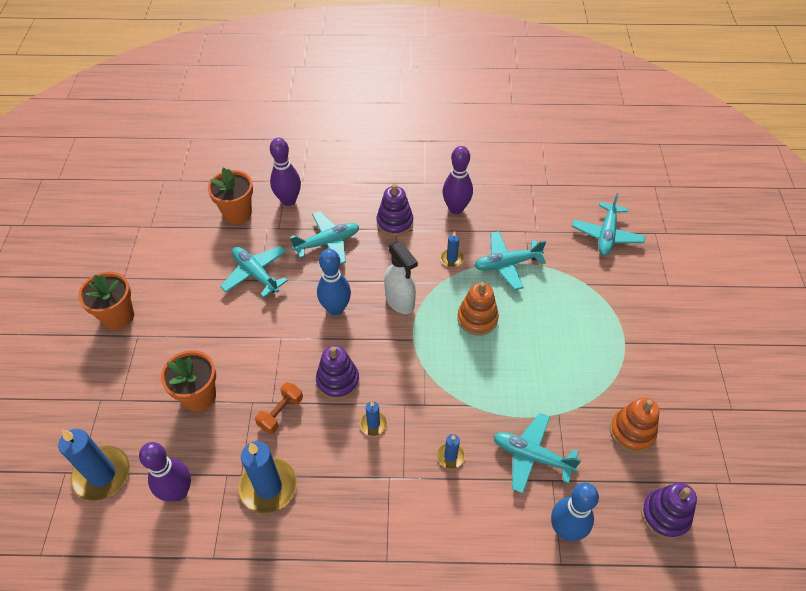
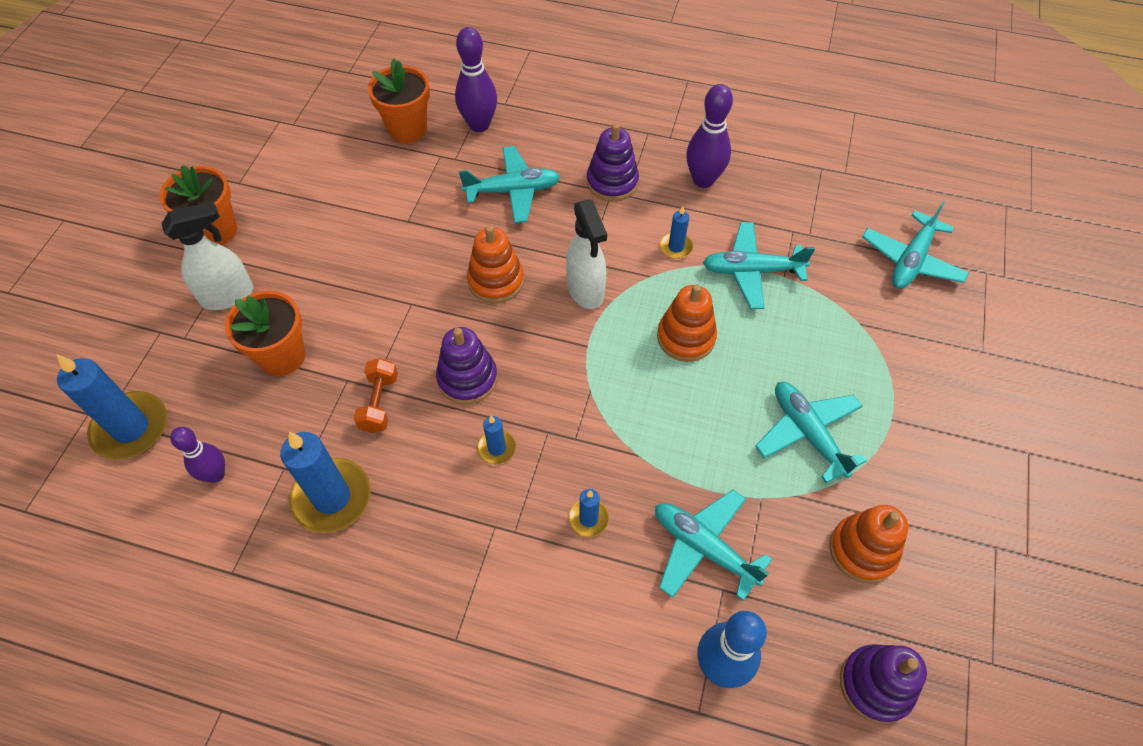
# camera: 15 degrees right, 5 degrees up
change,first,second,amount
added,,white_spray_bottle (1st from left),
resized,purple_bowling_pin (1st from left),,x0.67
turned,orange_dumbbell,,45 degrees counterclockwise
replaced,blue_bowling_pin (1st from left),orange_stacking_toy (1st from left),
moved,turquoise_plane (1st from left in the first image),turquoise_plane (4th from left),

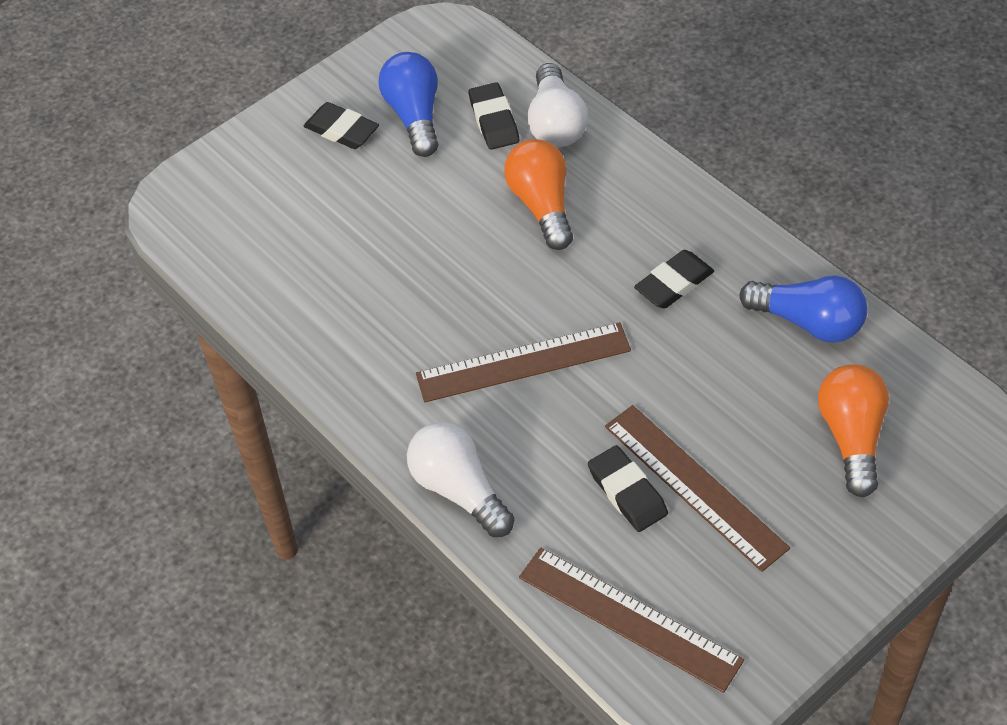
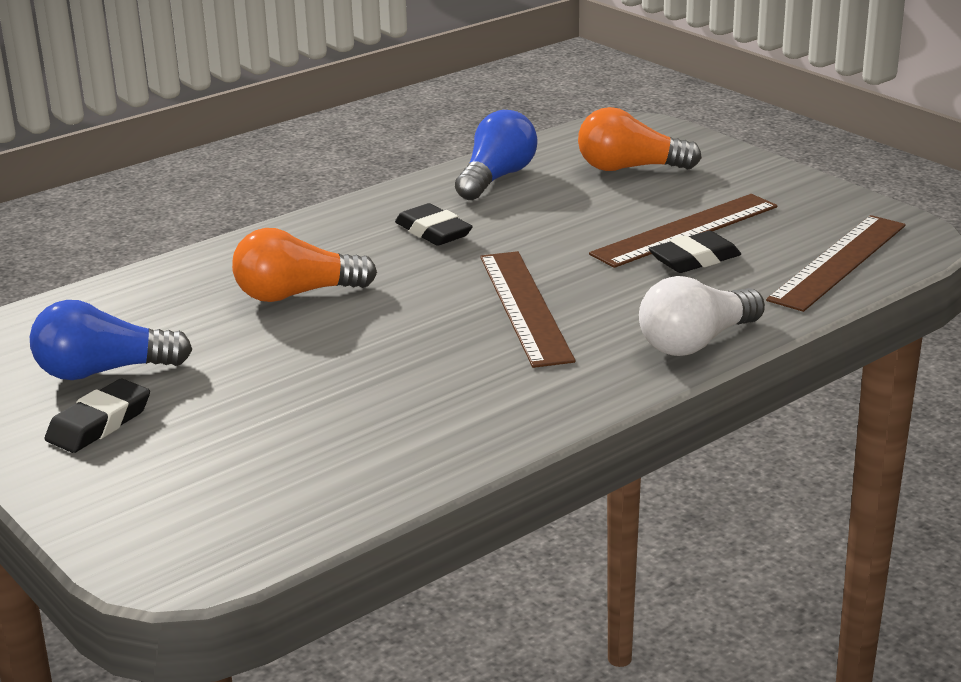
# camera: 90 degrees left, 25 degrees down
change,first,second,amount
removed,black_eraser (2nd from left),,
removed,white_light_bulb (2nd from left),,

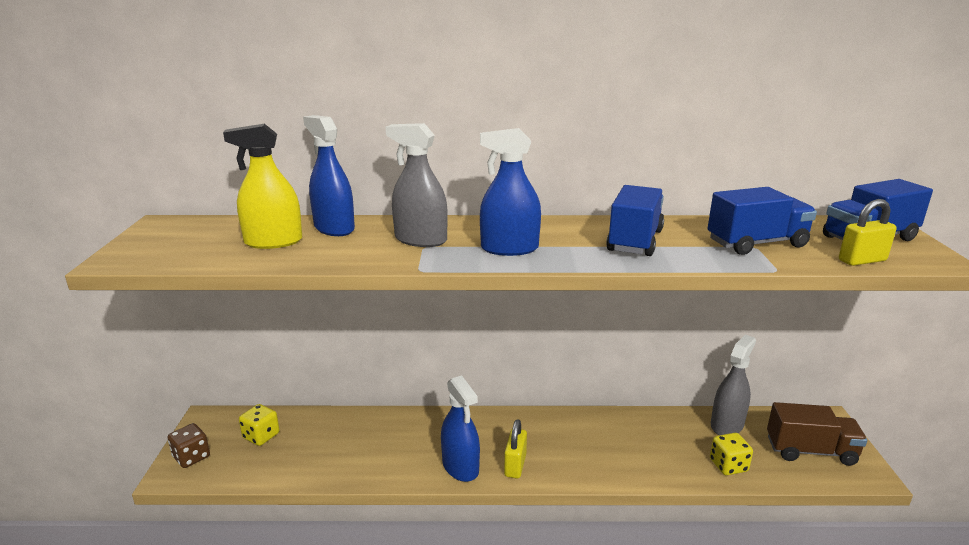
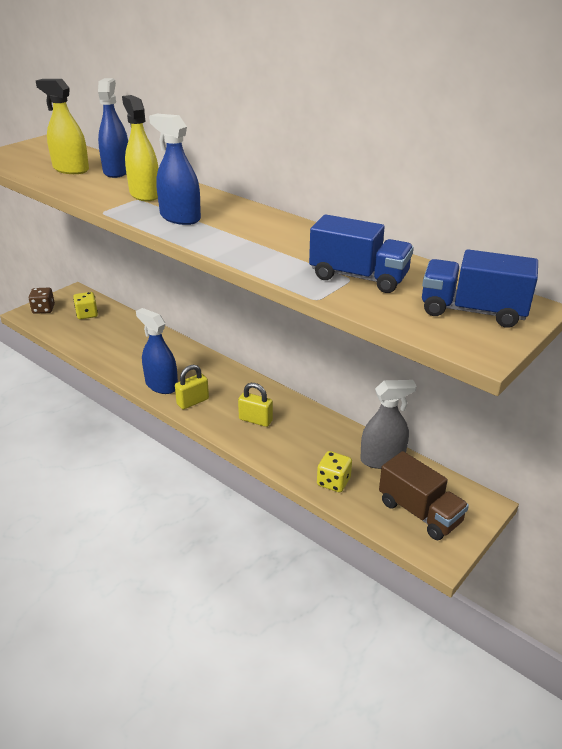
# camera: 40 degrees right, 10 degrees up
change,first,second,amount
recoloured,grey_spray_bottle (1st from left),yellow_spray_bottle (2nd from left),
turned,blue_spray_bottle (2nd from left),,120 degrees clockwise
moved,yellow_padlock (2nd from left),,
removed,blue_truck (1st from left),,

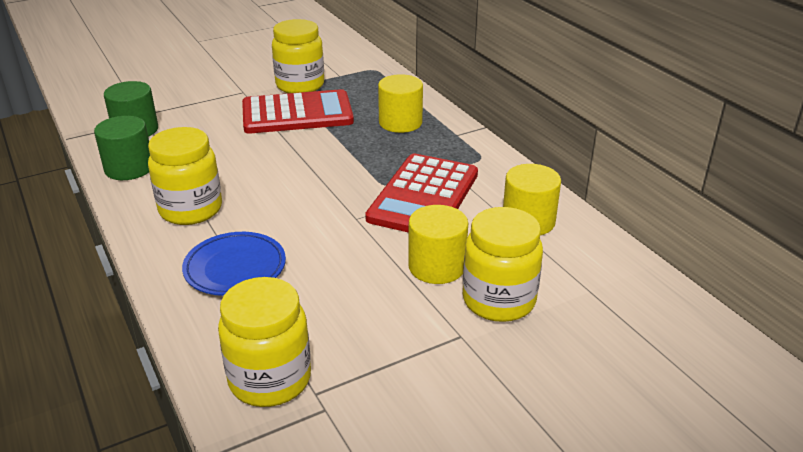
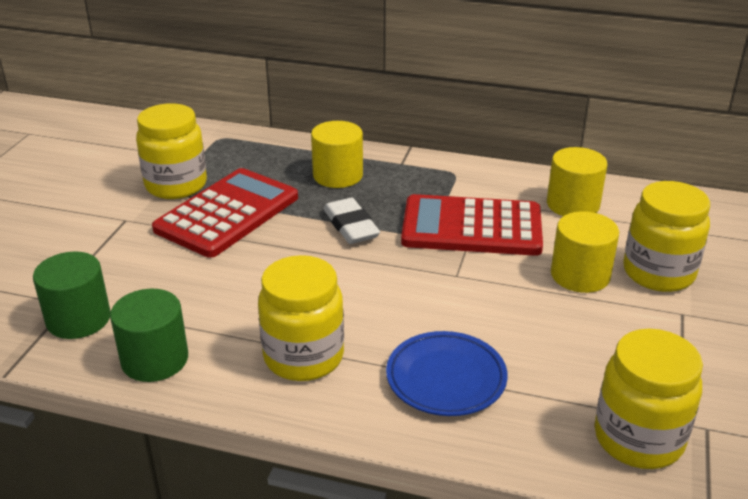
# camera: 45 degrees left, 0 degrees up
change,first,second,amount
added,,white_eraser,
turned,red_calculator (2nd from left),,120 degrees clockwise

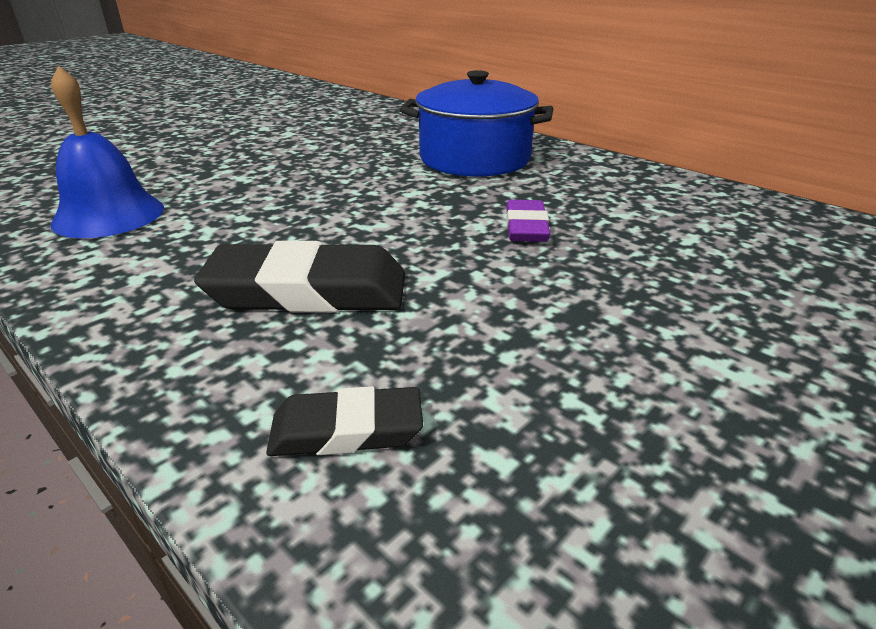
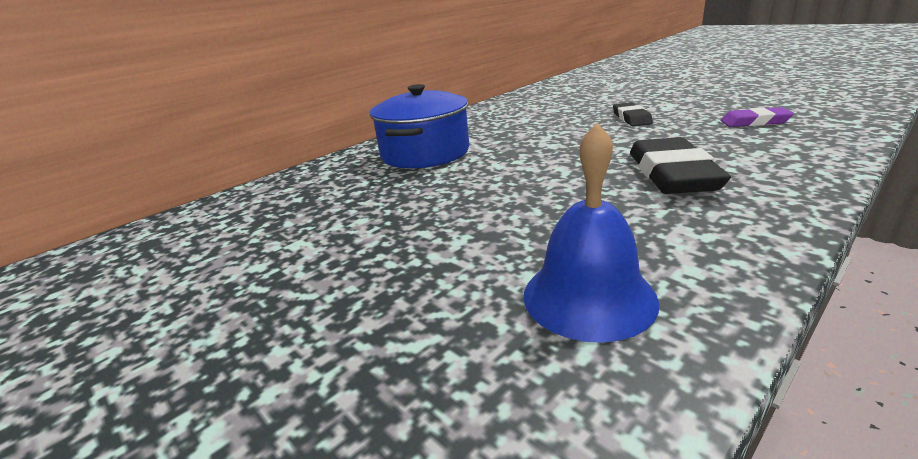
# camera: 85 degrees left, 5 degrees down
change,first,second,amount
moved,black_eraser (2nd from left in the first image),black_eraser (1st from left),
moved,purple_eraser,,

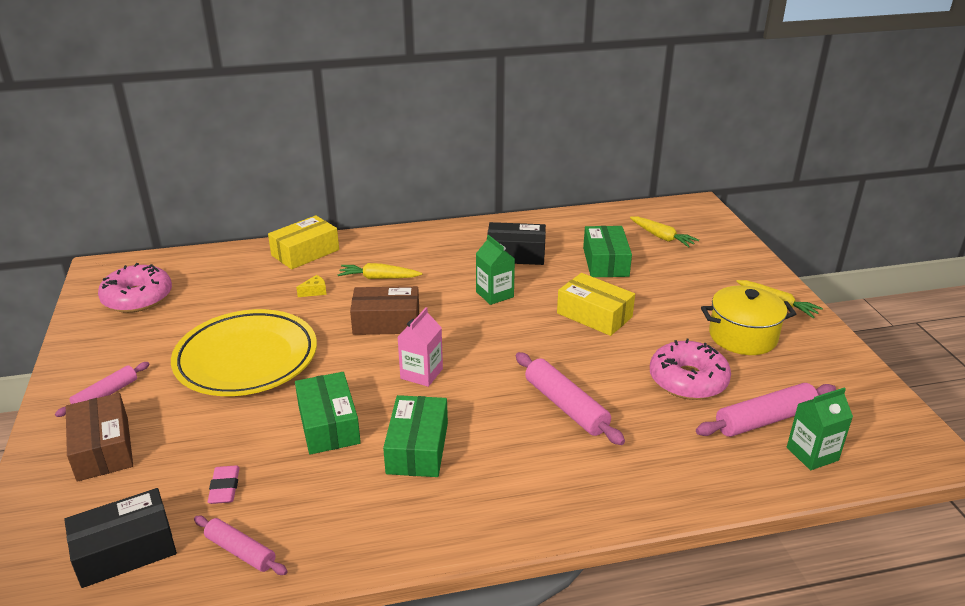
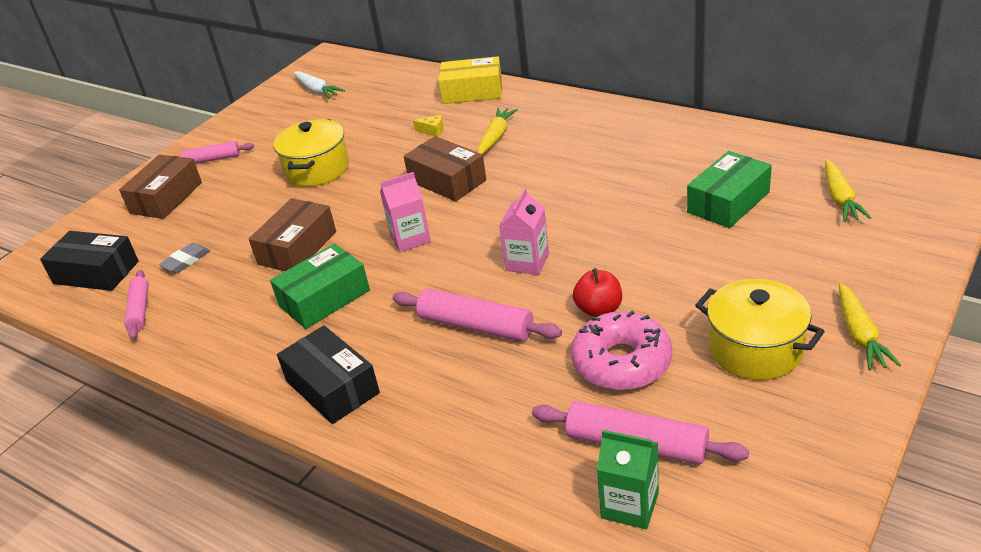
# camera: 50 degrees right, 5 degrees up
change,first,second,amount
recoloured,pink_eraser,grey_eraser,
recoloured,green_box (1st from left),brown_box (2nd from left),
replaced,yellow_plate,yellow_pot (1st from left),
moved,black_box (2nd from left),,
replaced,pink_donut (1st from left),white_carrot,
turned,pink_rolling_pin (3rd from left),,75 degrees counterclockwise
turned,yellow_carrot (1st from left),,60 degrees clockwise
added,,pink_carton (2nd from left),
added,,red_apple,
removed,green_carton (1st from left),,
removed,yellow_box (2nd from left),,

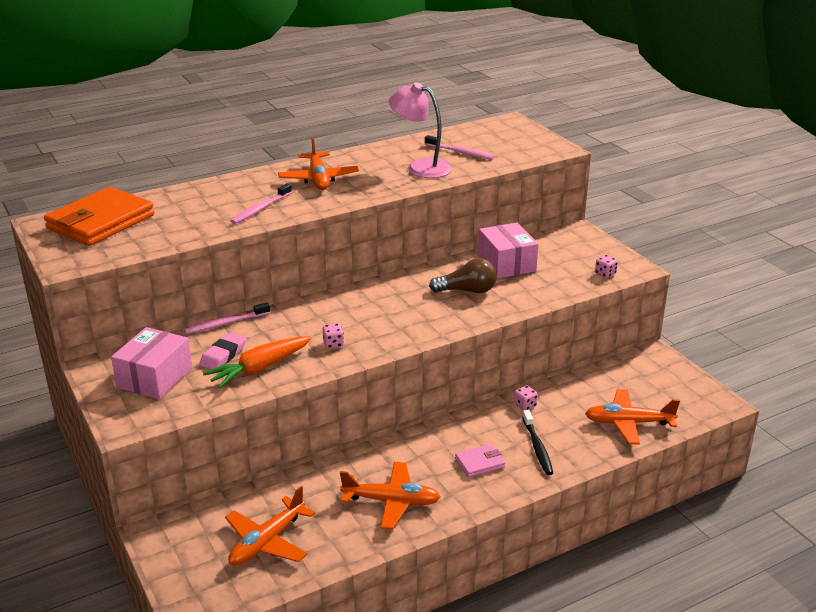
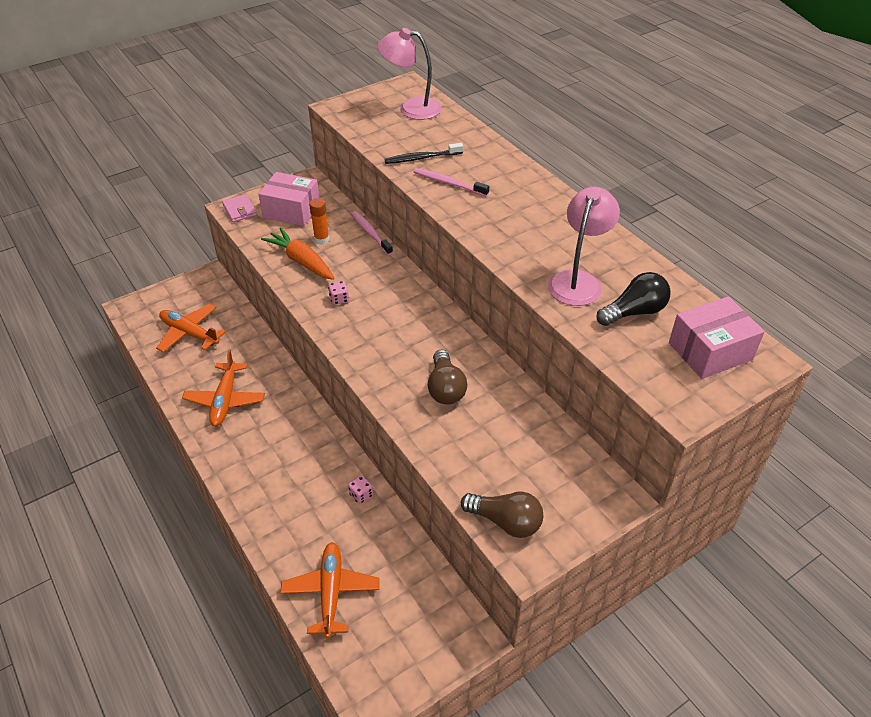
# camera: 85 degrees right, 15 degrees up
change,first,second,amount
moved,pink_wallet,,
replaced,pink_eraser,orange_glue_stick,
replaced,orange_wallet,pink_lamp (1st from left),
moved,black_toothbrush,,
replaced,pink_dice (3rd from left),brown_light_bulb (2nd from left),
replaced,pink_toothbrush (3rd from left),black_light_bulb,
moved,pink_box (2nd from left),,
removed,orange_plane (2nd from left),,

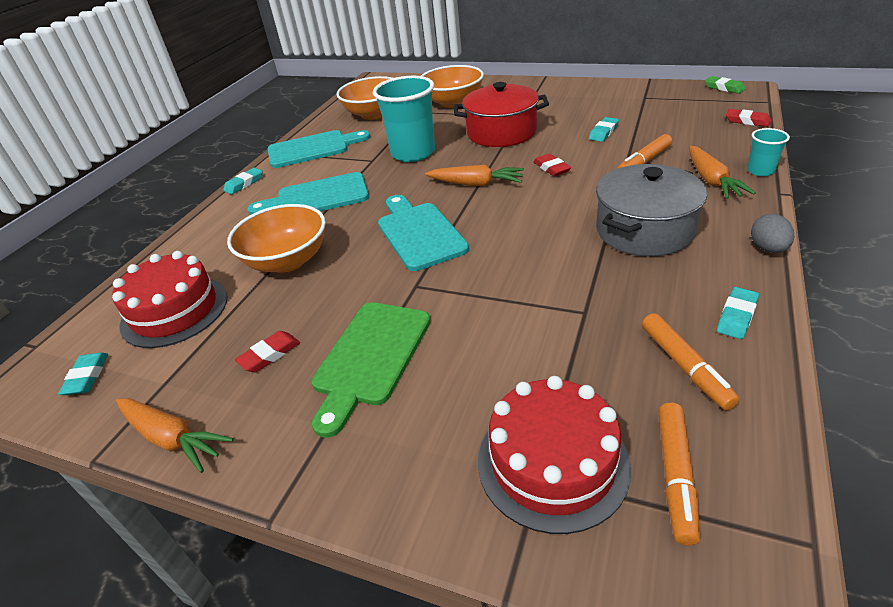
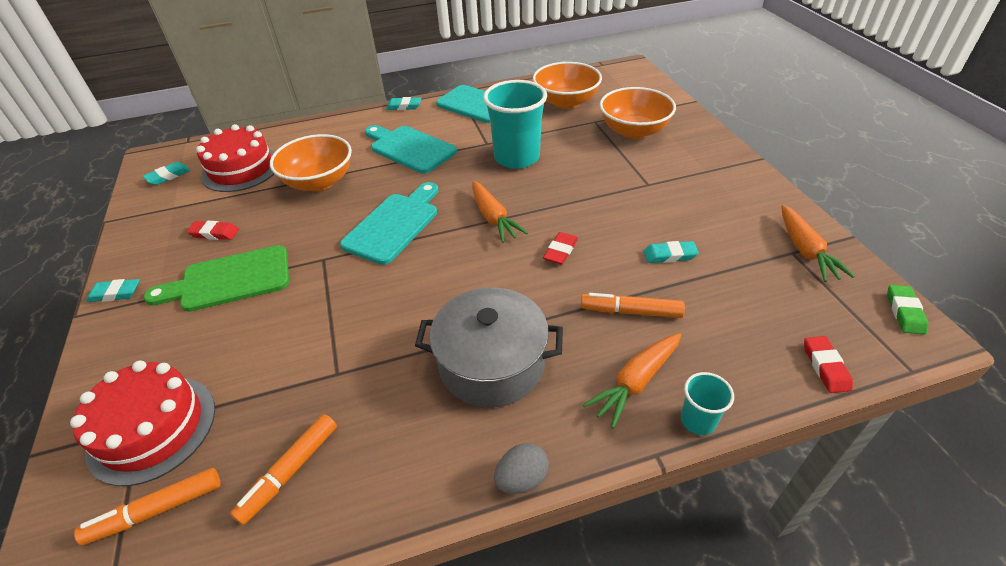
# camera: 50 degrees right, 5 degrees up
change,first,second,amount
moved,turquoise_eraser (4th from left in the first image),turquoise_eraser (1st from left),
moved,orange_carrot (1st from left in the first image),orange_carrot (3rd from left),
removed,red_pot,,

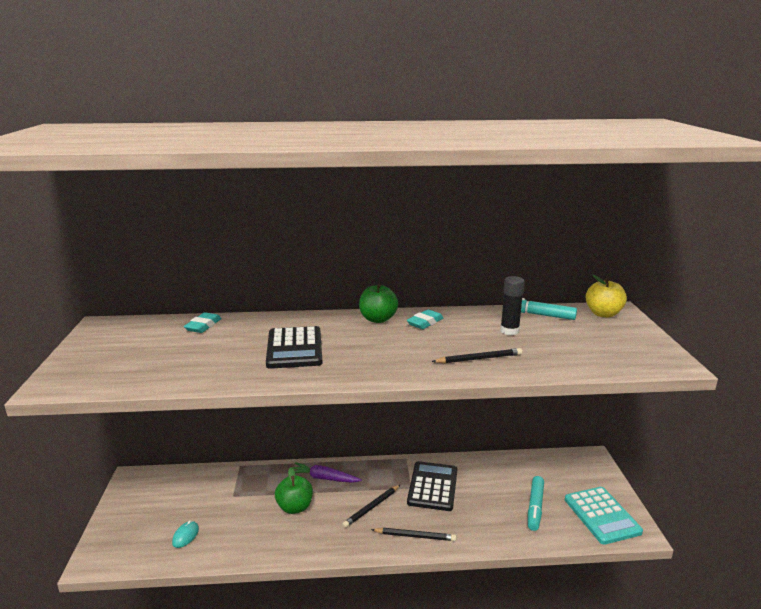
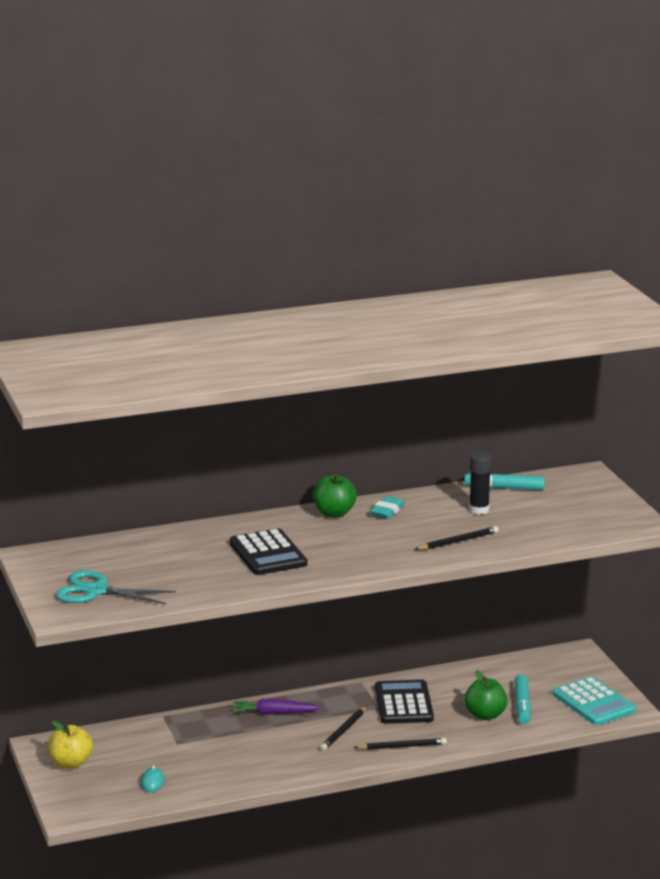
# camera: 15 degrees left, 0 degrees up
change,first,second,amount
moved,yellow_apple,,
added,,turquoise_scissors,
moved,green_apple (1st from left in the first image),green_apple (2nd from left),
removed,turquoise_eraser (1st from left),,

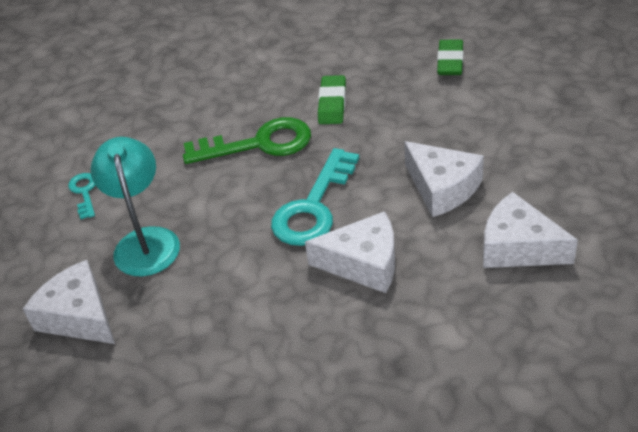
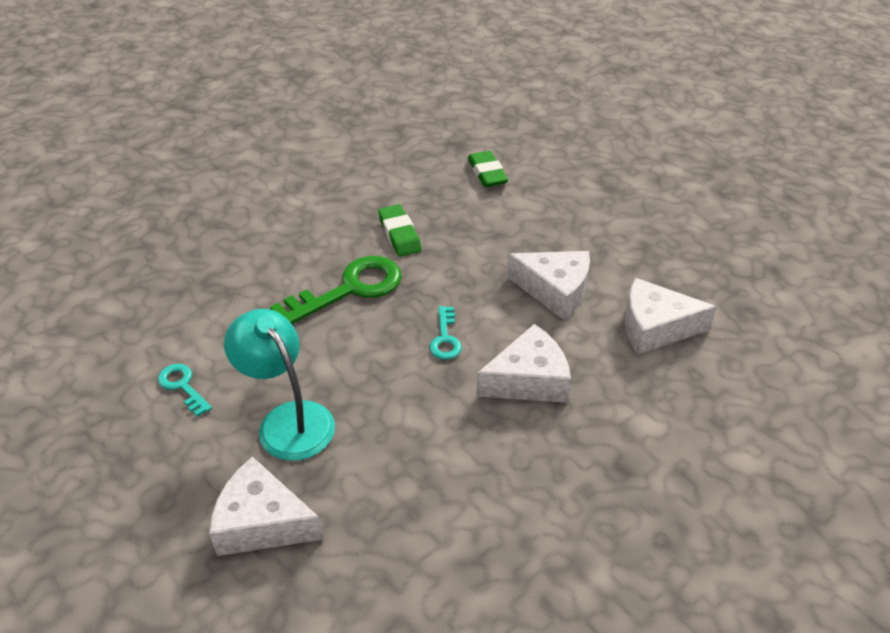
# camera: 30 degrees left, 0 degrees up
change,first,second,amount
resized,turquoise_key (2nd from left),,x0.50

